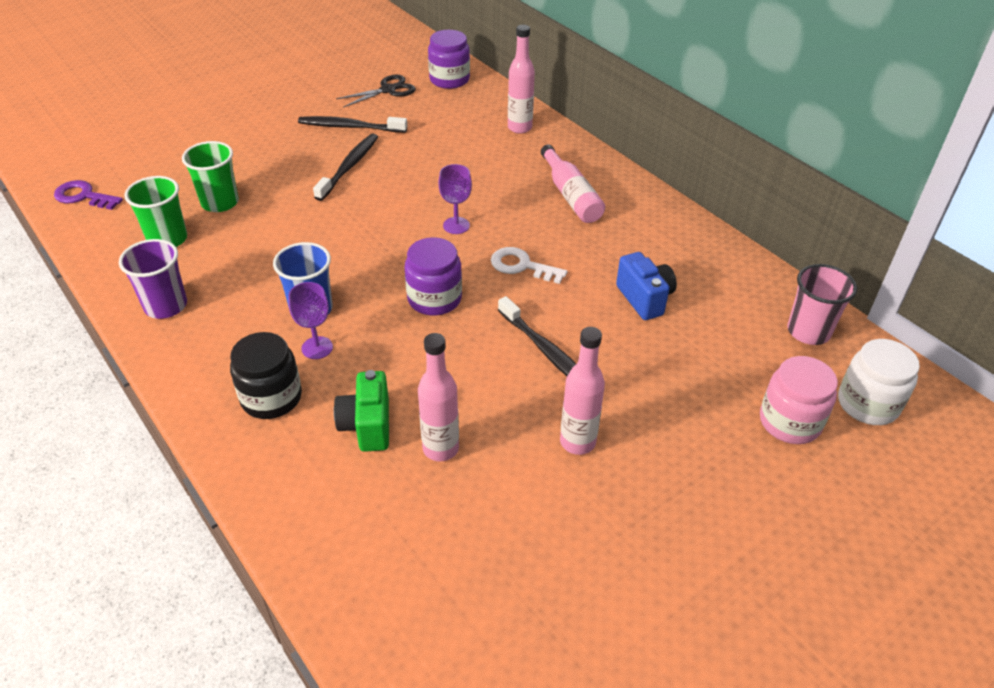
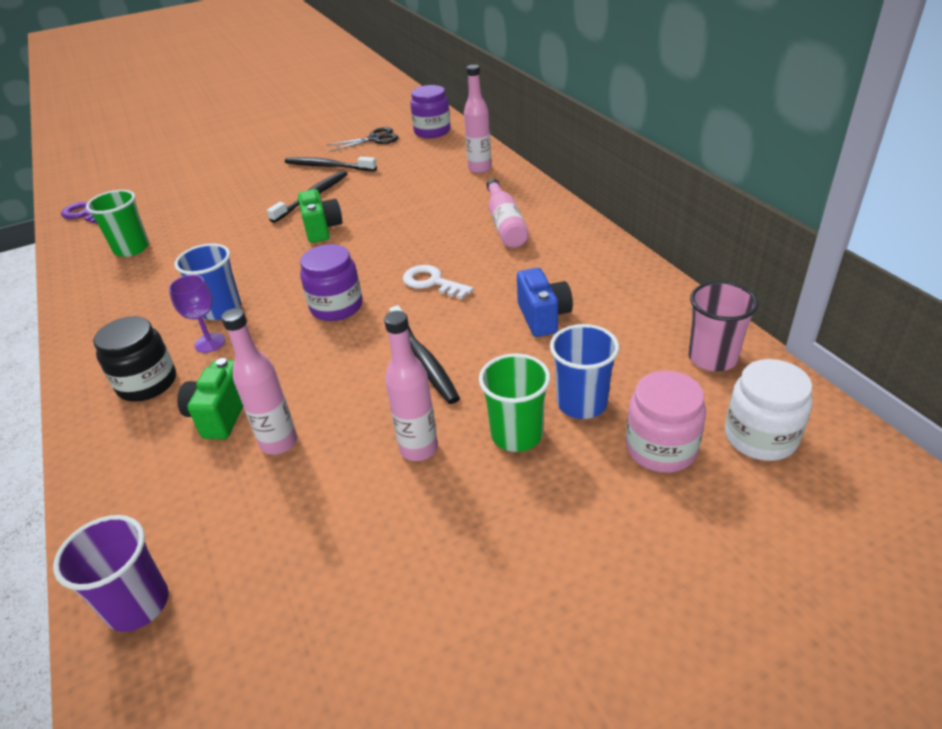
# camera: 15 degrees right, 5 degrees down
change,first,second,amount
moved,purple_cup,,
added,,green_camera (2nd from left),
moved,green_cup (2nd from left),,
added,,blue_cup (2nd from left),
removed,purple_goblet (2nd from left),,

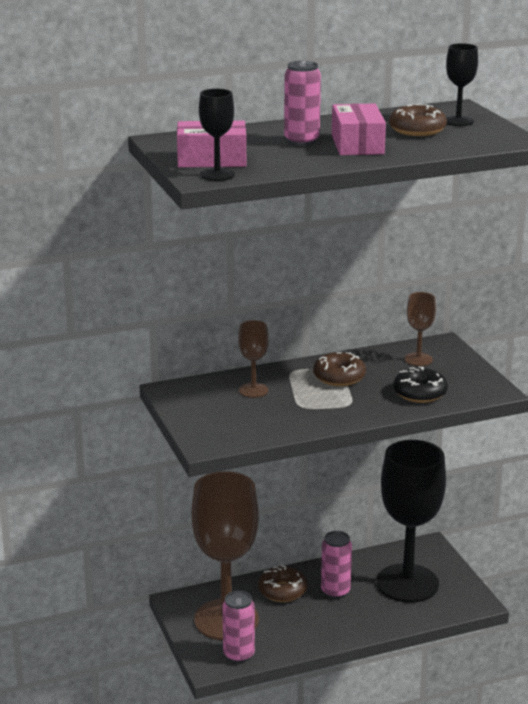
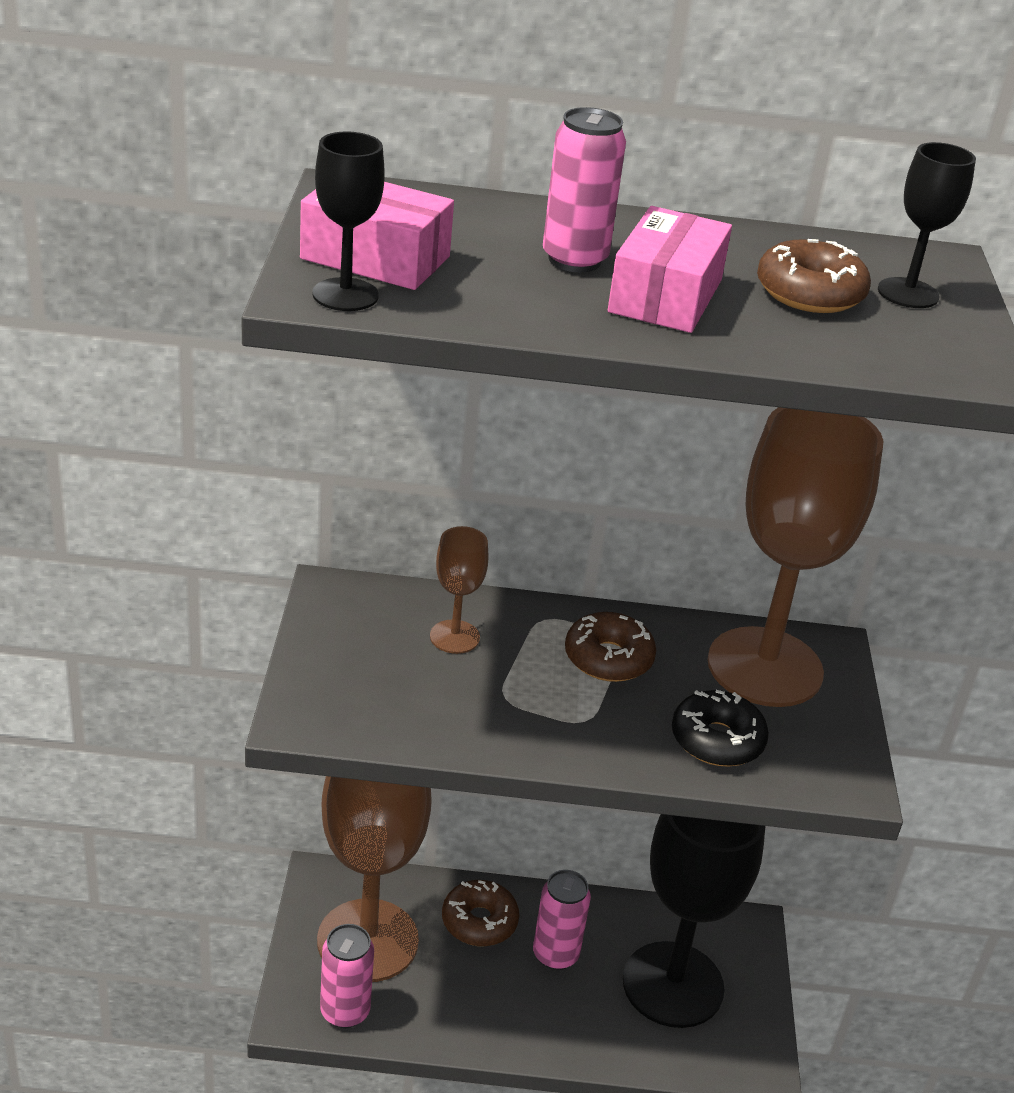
# camera: 20 degrees right, 10 degrees up
change,first,second,amount
resized,brown_goblet (3rd from left),,x2.32

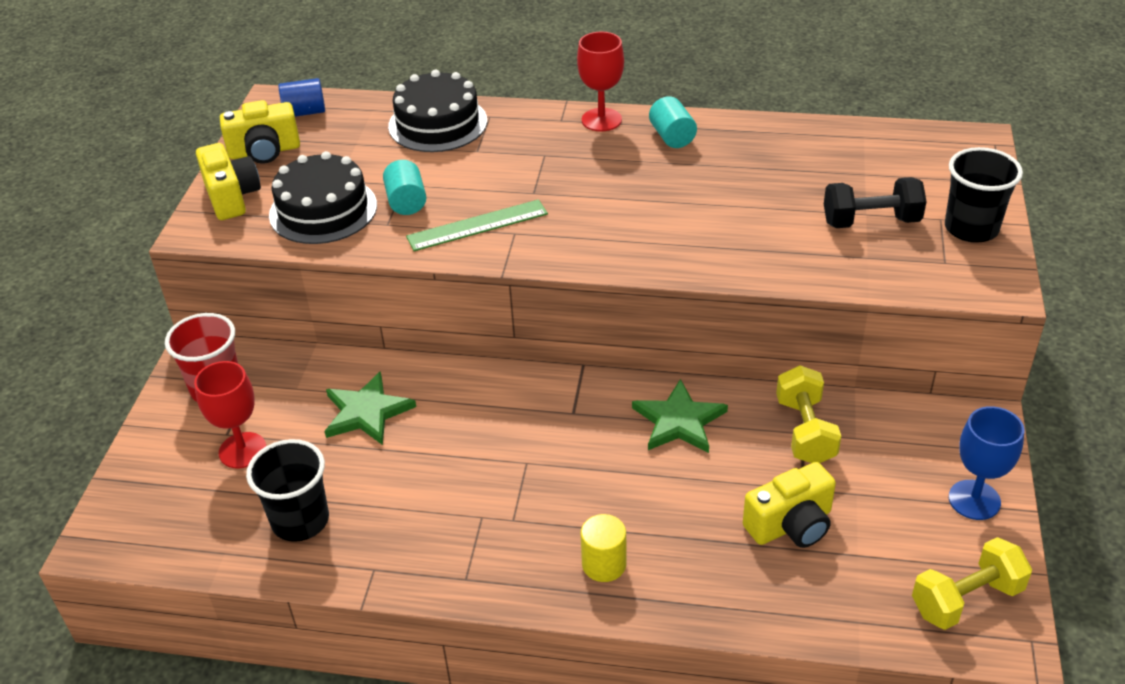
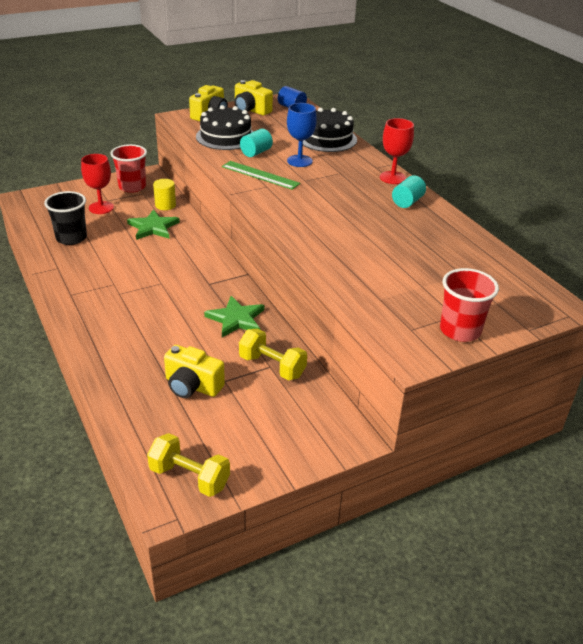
# camera: 50 degrees right, 5 degrees down
change,first,second,amount
moved,yellow_cylinder,,
turned,yellow_dumbbell (1st from left in the first image),yellow_dumbbell (2nd from left),75 degrees clockwise
moved,blue_goblet,,
recoloured,black_cup (2nd from left),red_cup (2nd from left),
removed,black_dumbbell,,

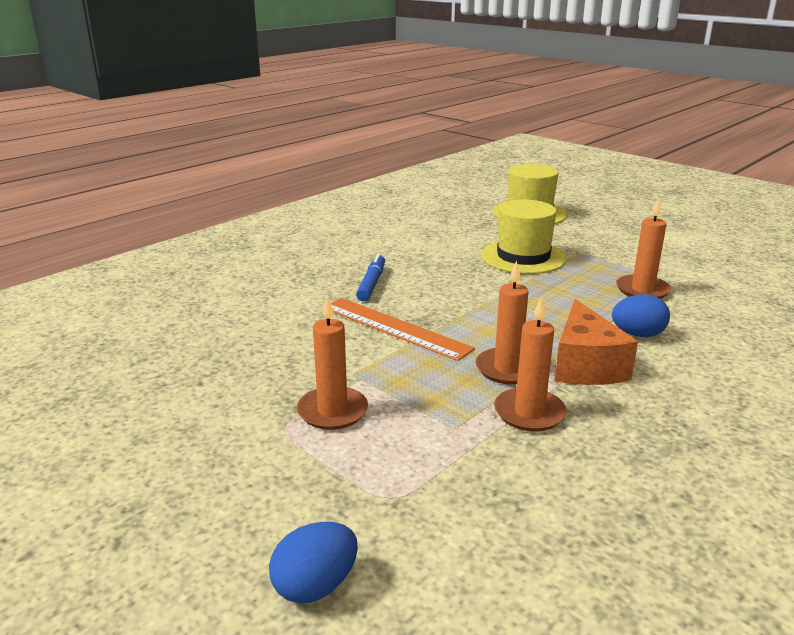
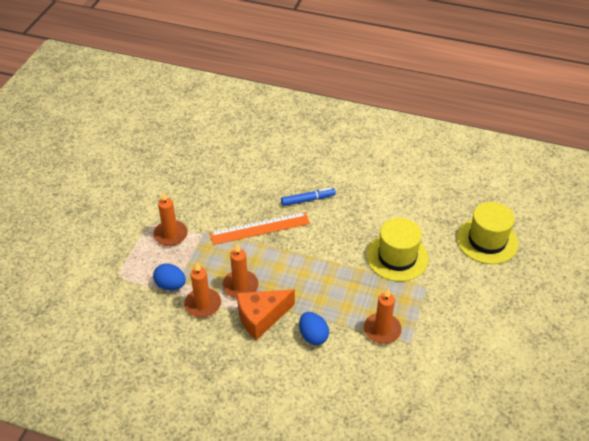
# camera: 65 degrees right, 20 degrees up
change,first,second,amount
moved,blue_egg (1st from left),,
turned,orange_ruler,,60 degrees clockwise

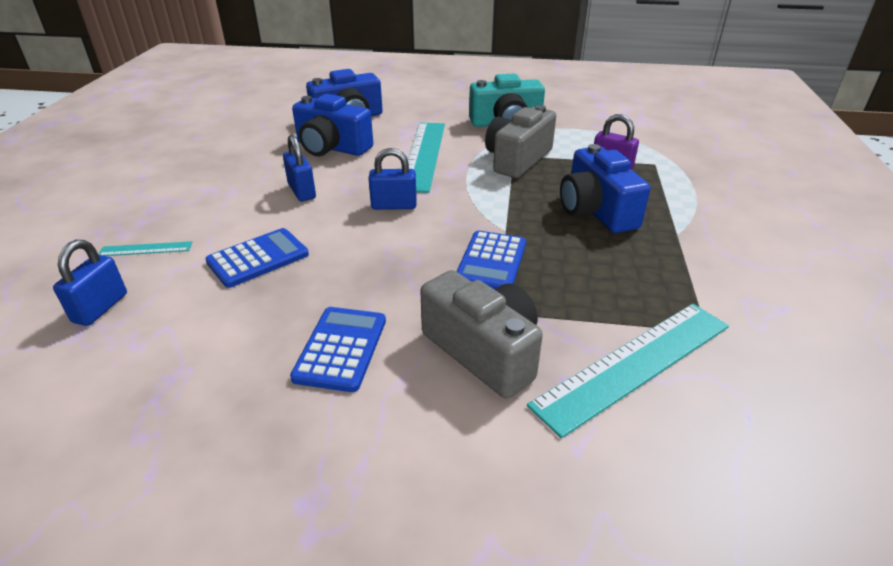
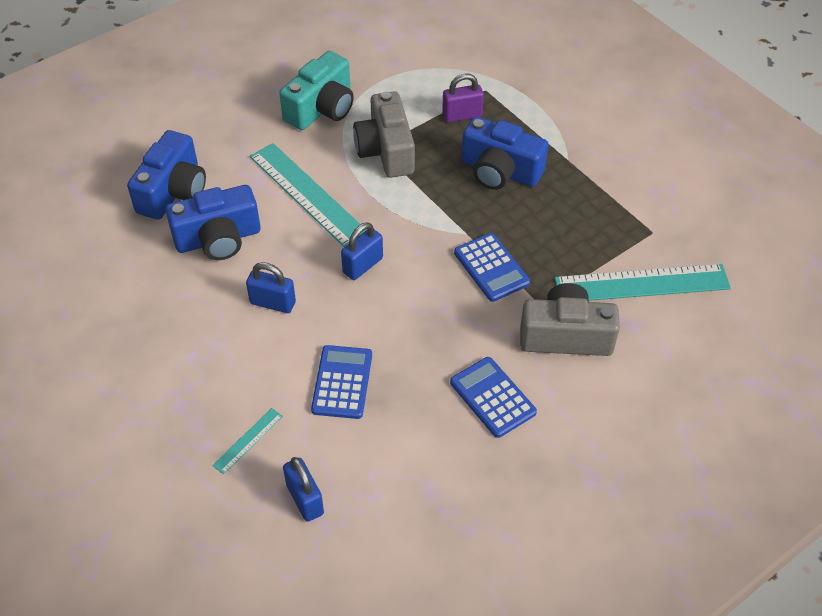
# camera: 45 degrees left, 15 degrees up
change,first,second,amount
turned,turquoise_ruler (3rd from left),,75 degrees clockwise

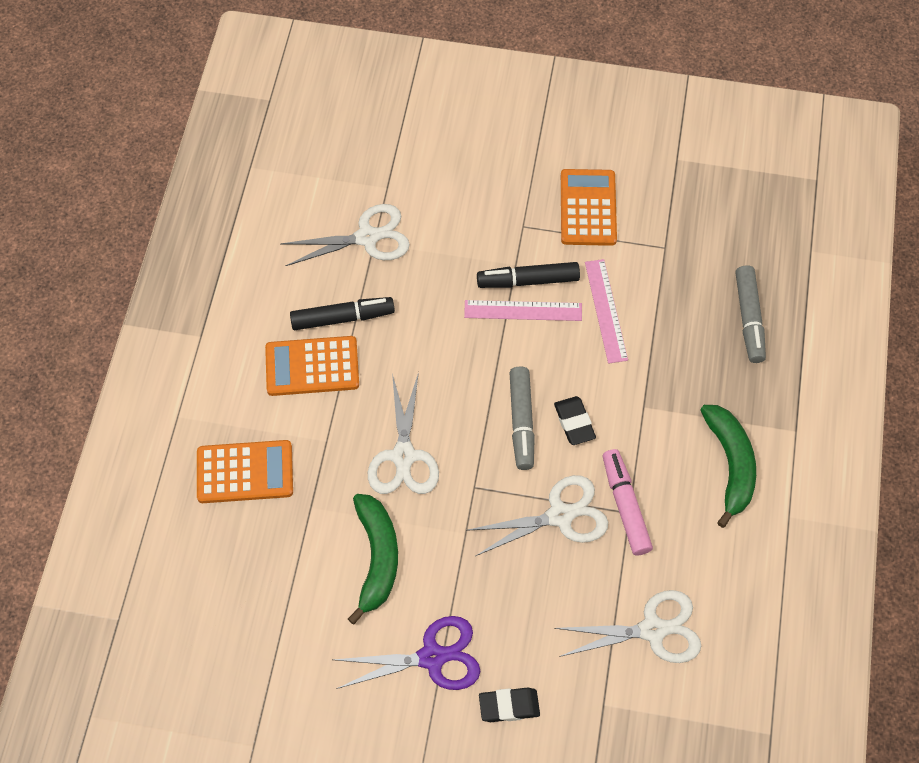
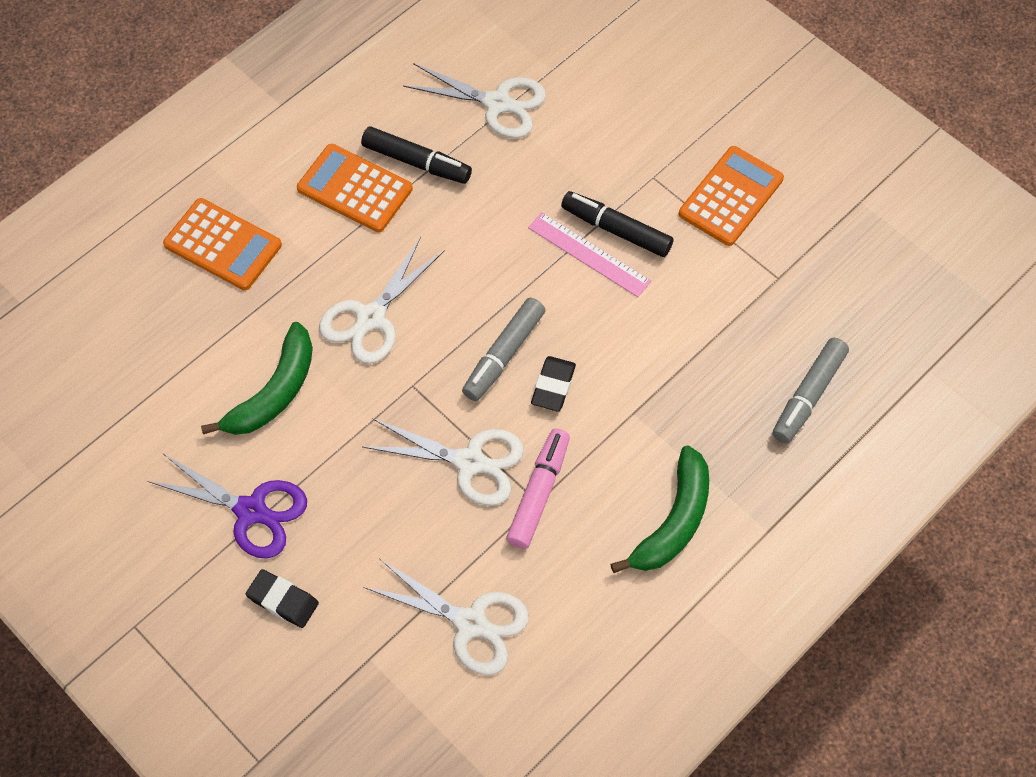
# camera: 35 degrees right, 0 degrees up
change,first,second,amount
removed,pink_ruler (2nd from left),,

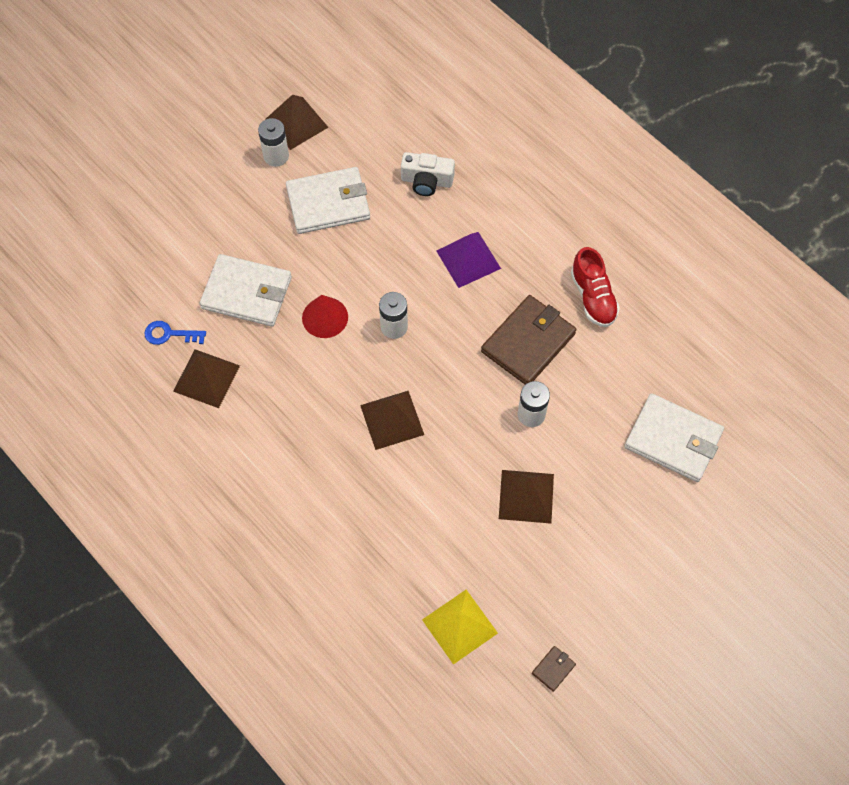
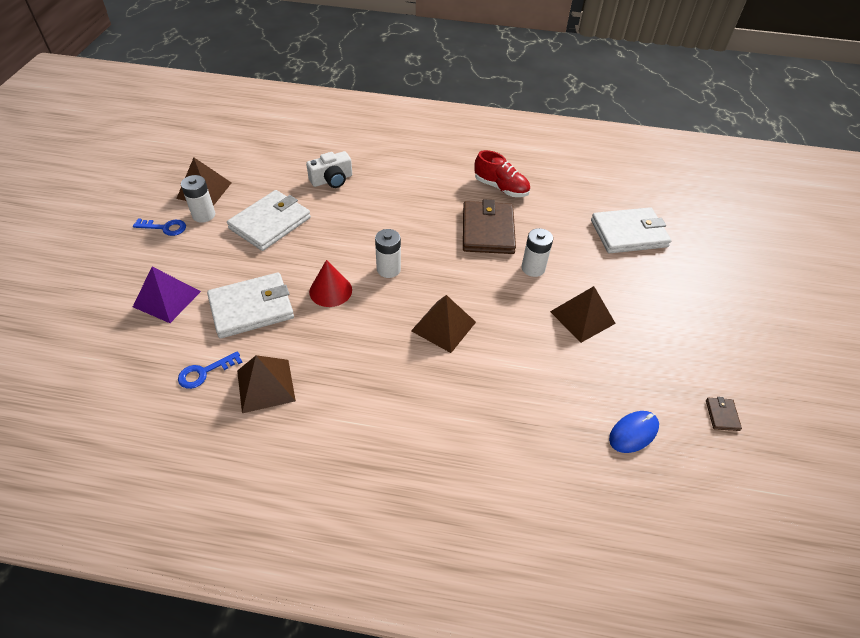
# camera: 40 degrees left, 15 degrees down
change,first,second,amount
added,,blue_key (1st from left),
moved,purple_pyramid,,
replaced,yellow_pyramid,blue_mouse,

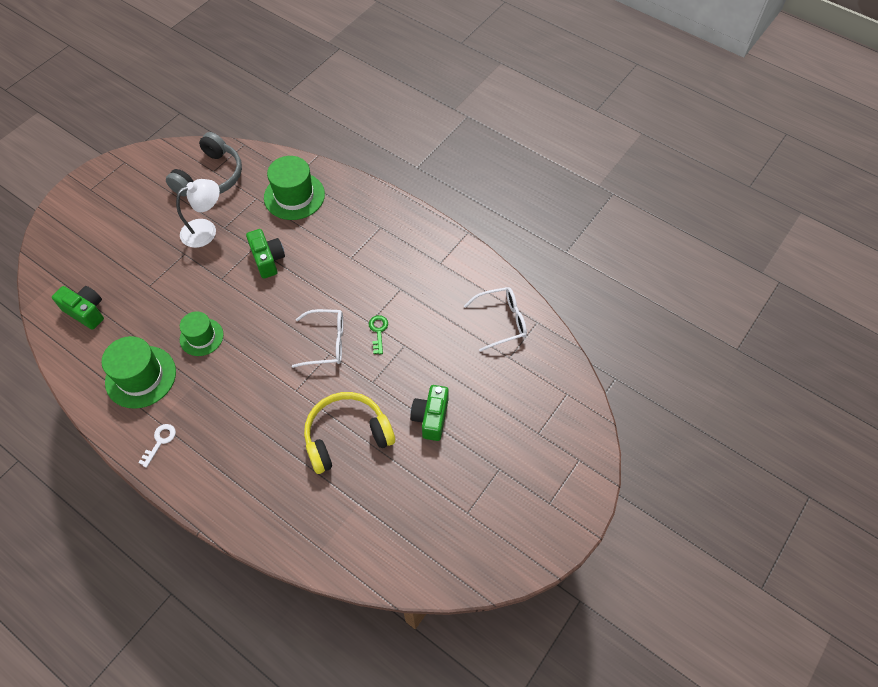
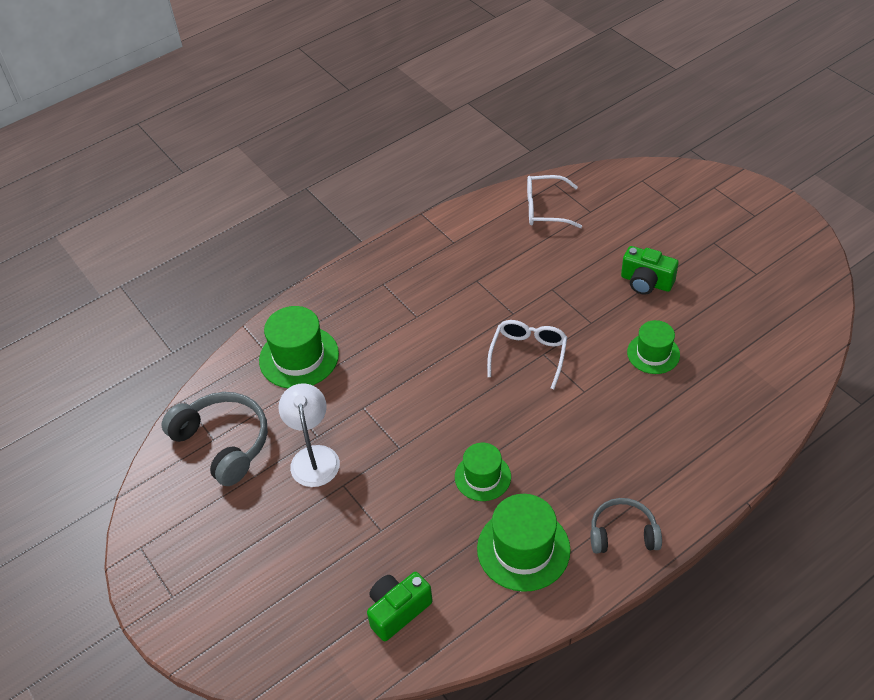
# camera: 70 degrees left, 10 degrees down
change,first,second,amount
turned,white_glasses (2nd from left),,90 degrees counterclockwise
replaced,white_key,grey_headphones (2nd from left),
replaced,yellow_headphones,green_hat (4th from left),
removed,green_camera (2nd from left),,
removed,green_key,,

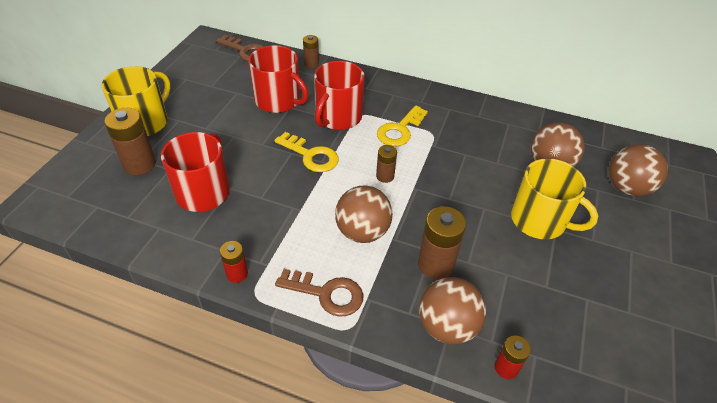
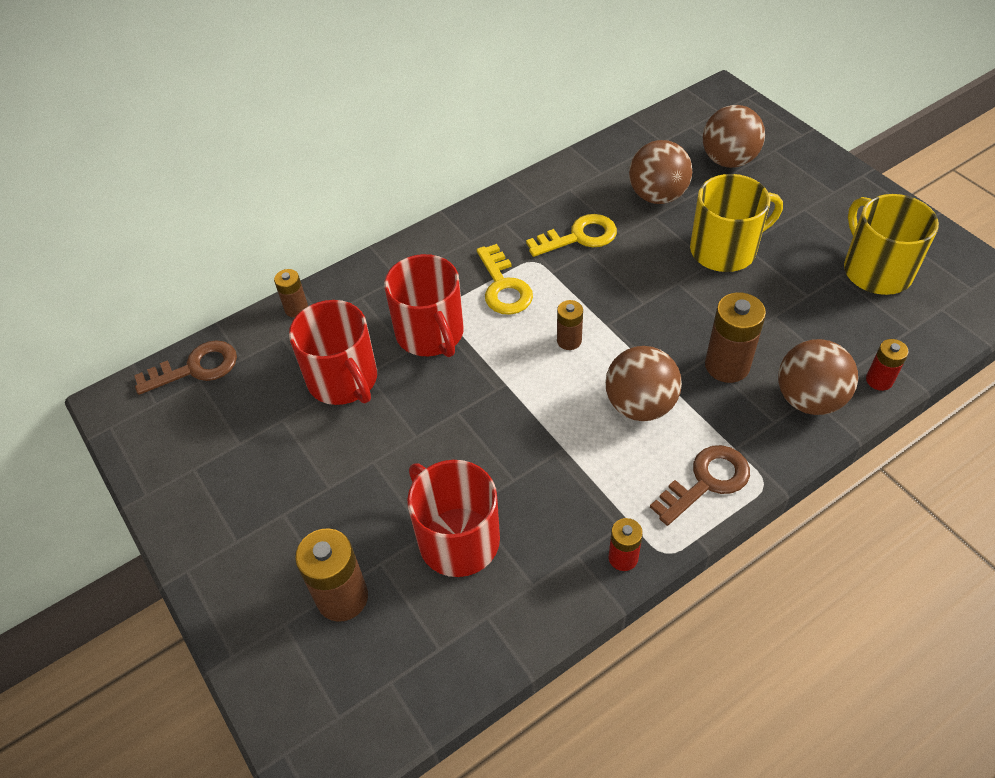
# camera: 50 degrees left, 5 degrees up
change,first,second,amount
turned,red_mug (2nd from left in the first image),red_mug (1st from left),75 degrees clockwise
moved,yellow_key (1st from left in the first image),yellow_key (2nd from left),
moved,yellow_mug (1st from left in the first image),yellow_mug (2nd from left),

